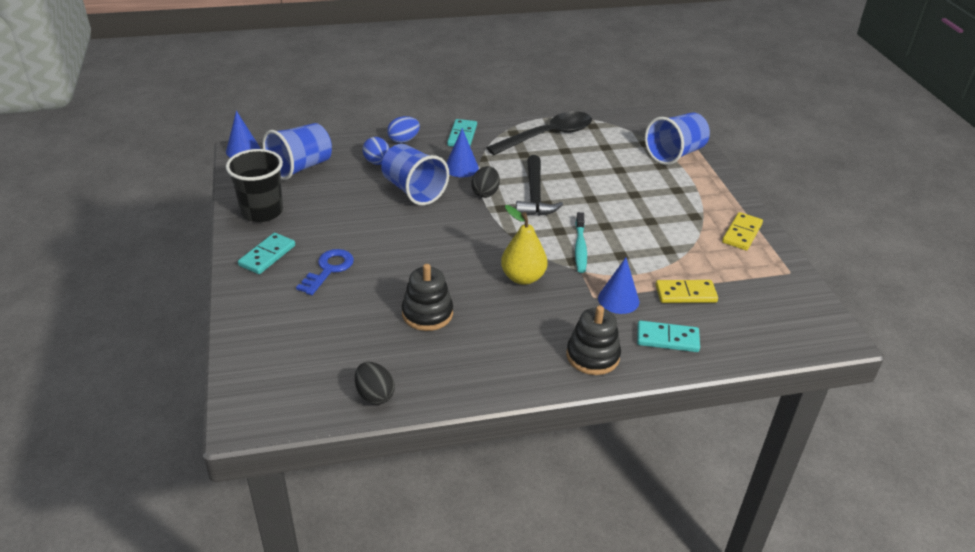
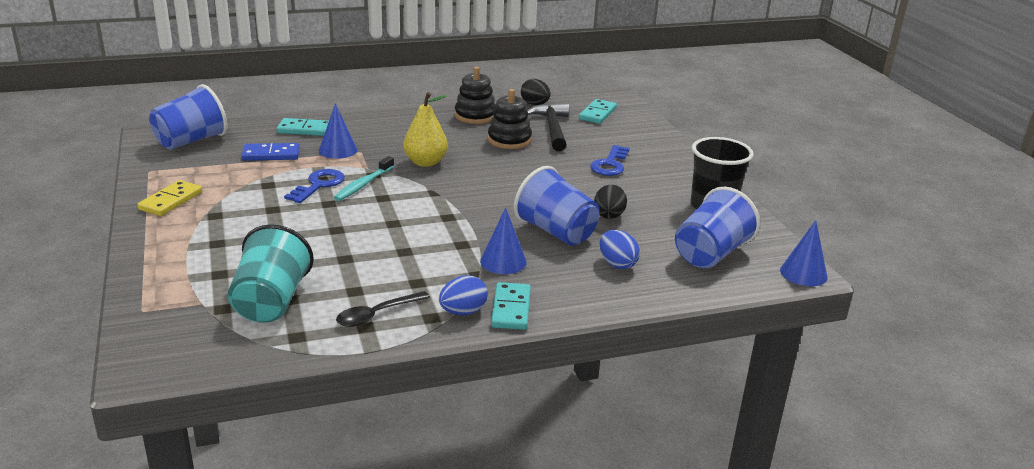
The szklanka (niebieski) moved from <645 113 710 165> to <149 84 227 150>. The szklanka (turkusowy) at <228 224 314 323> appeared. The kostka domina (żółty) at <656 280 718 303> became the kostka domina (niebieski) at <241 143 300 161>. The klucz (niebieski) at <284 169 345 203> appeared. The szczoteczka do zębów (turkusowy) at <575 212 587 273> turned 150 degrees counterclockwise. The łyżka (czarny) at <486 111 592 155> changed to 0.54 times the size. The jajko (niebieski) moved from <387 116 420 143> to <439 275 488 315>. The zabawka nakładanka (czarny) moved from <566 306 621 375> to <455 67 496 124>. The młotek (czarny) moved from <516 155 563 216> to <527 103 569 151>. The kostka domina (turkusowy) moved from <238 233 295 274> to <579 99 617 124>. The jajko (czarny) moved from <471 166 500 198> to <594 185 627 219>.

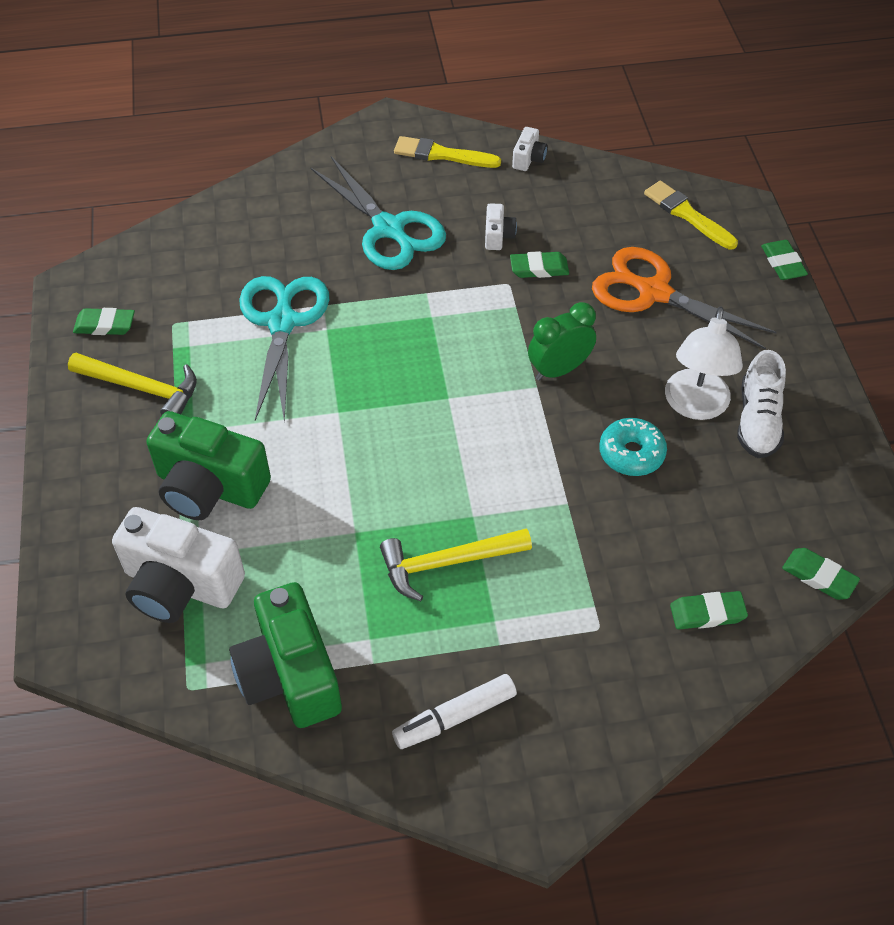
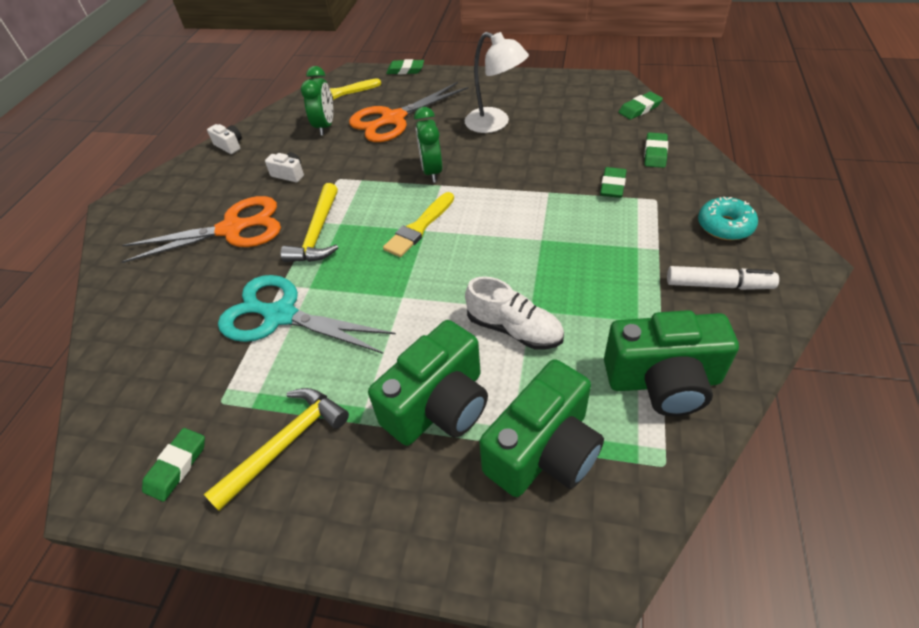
The nożyczki (turkusowy) at <311 156 446 270> became the nożyczki (pomarańczowy) at <122 196 281 263>. The młotek (żółty) moved from <380 528 532 601> to <280 183 338 262>. The budzik (zielony) at <301 66 333 135> appeared. The pędzel (żółty) moved from <394 136 501 168> to <383 192 454 257>. The but (biały) moved from <737 350 786 458> to <465 276 564 350>. The aparat fotograficzny (biały) at <112 507 245 623> became the aparat fotograficzny (zielony) at <479 359 604 497>. The gumka do mazania (zielony) moved from <510 251 569 278> to <600 167 627 198>. The flamaster (biały) at <392 674 517 749> turned 75 degrees counterclockwise. The donut (turkusowy) moved from <599 418 667 476> to <698 197 758 240>.

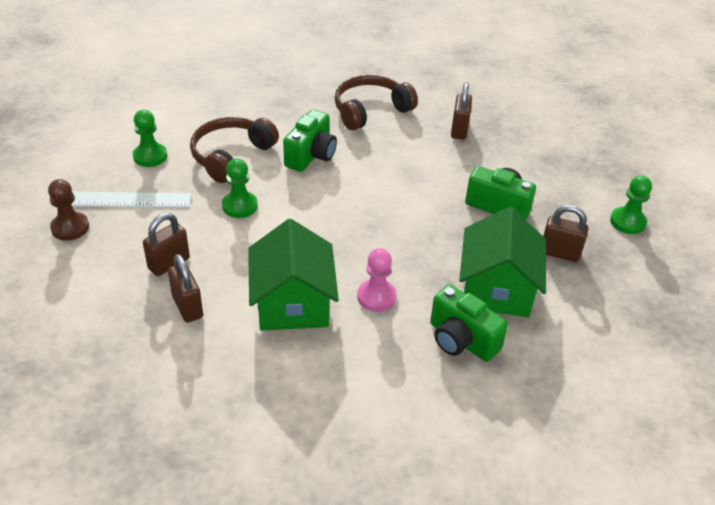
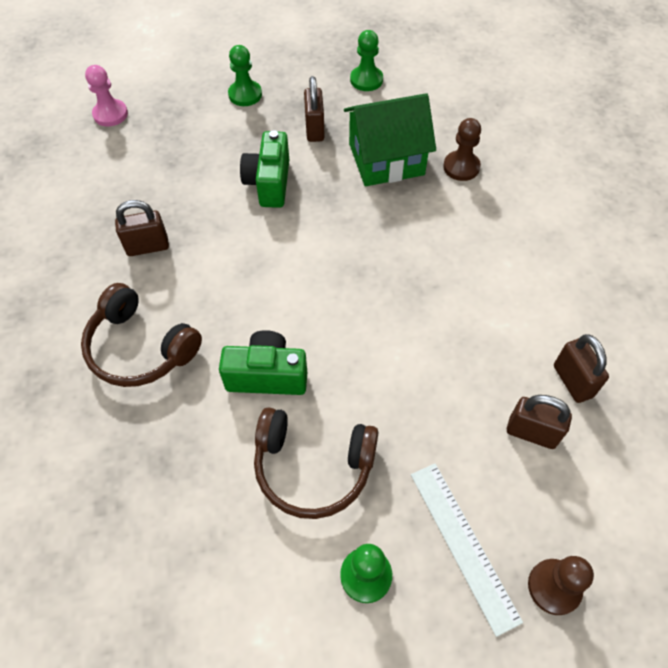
The pionek (różowy) moved from <357 248 397 312> to <85 65 128 127>. The pionek (zielony) moved from <222 158 258 218> to <350 30 383 91>. The aparat fotograficzny (zielony) at <430 285 508 362> was replaced by the pionek (brązowy) at <443 118 481 181>. The kłódka (brązowy) at <168 254 203 323> turned 60 degrees counterclockwise. The domek (zielony) at <248 219 339 331> disappeared.

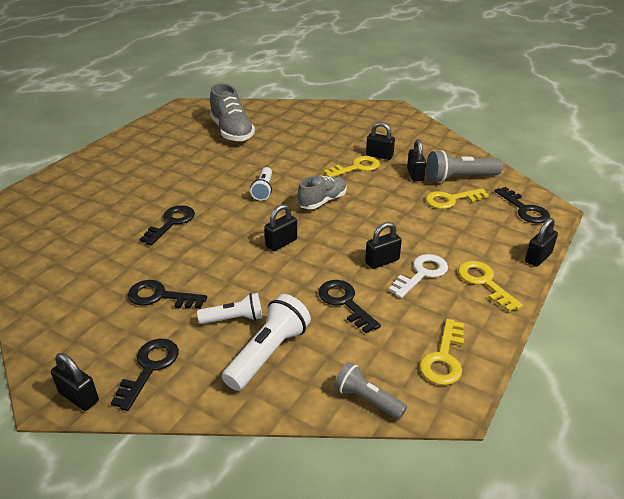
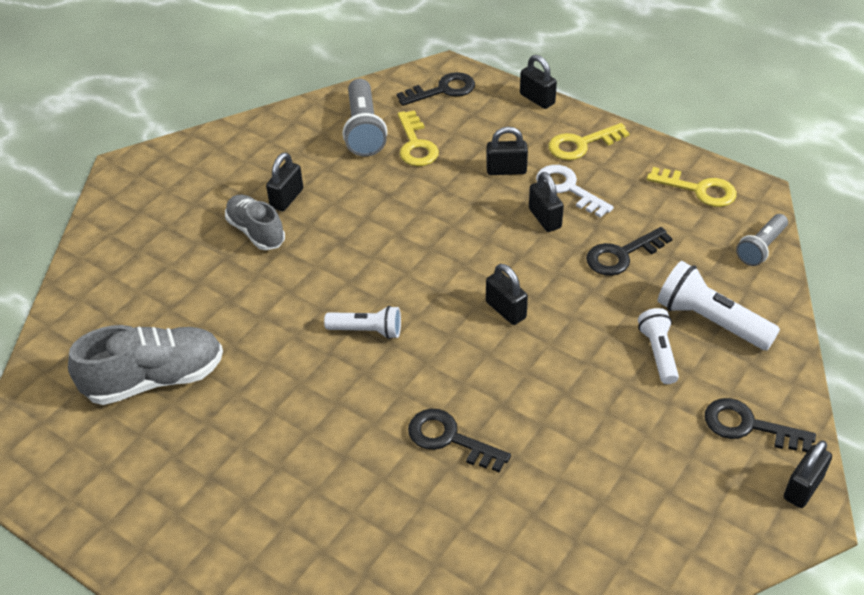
The but (szary) moved from <298 175 346 209> to <225 195 285 250>. The kłódka (czarny) moved from <407 139 426 182> to <486 127 528 175>. The klucz (czarny) at <128 280 207 309> disappeared. The klucz (żółty) at <324 156 380 177> disappeared.

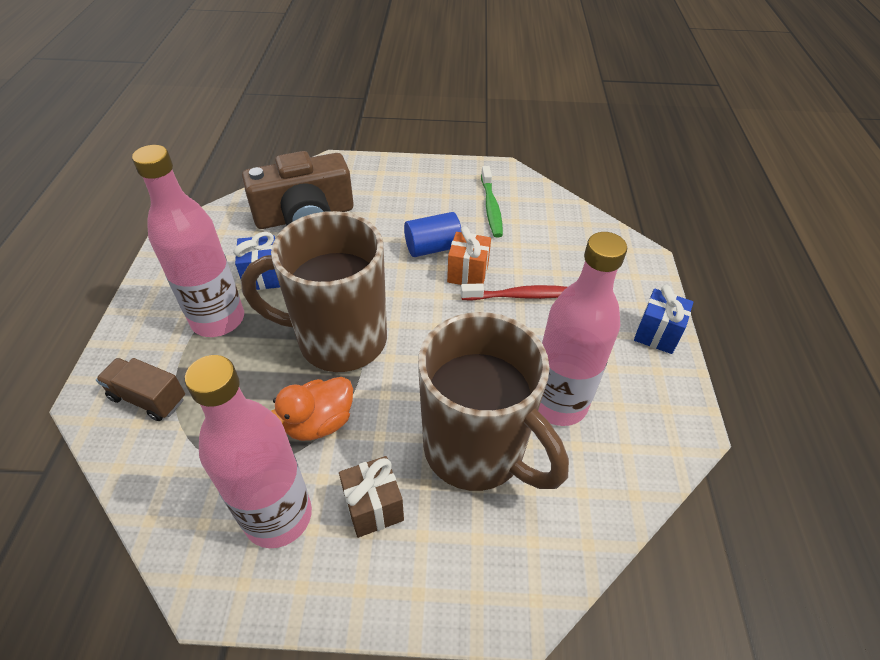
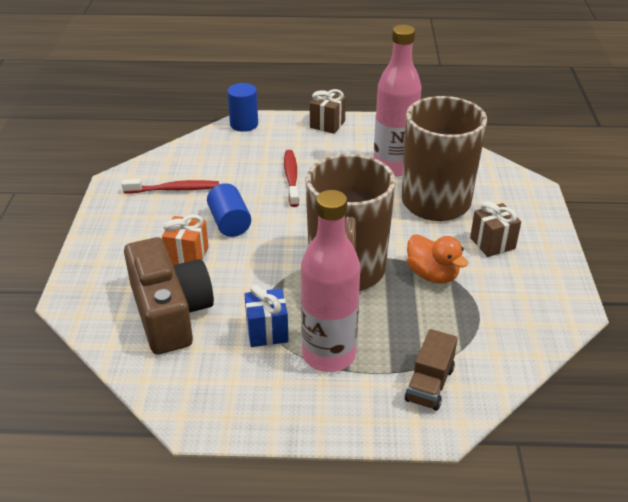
The szczoteczka do zębów (zielony) at <481 166 503 237> became the szczoteczka do zębów (czerwony) at <122 179 219 193>. The prezent (pomarańczowy) moved from <447 226 491 285> to <162 215 209 265>. The walec (niebieski) at <227 83 258 132> appeared. The prezent (niebieski) at <634 285 693 354> became the prezent (brązowy) at <310 89 346 134>. The butelka (różowy) at <185 355 312 548> disappeared.

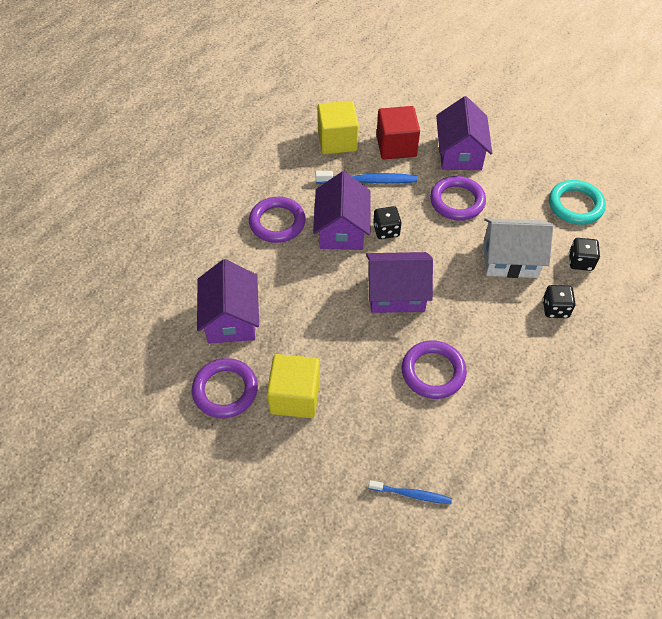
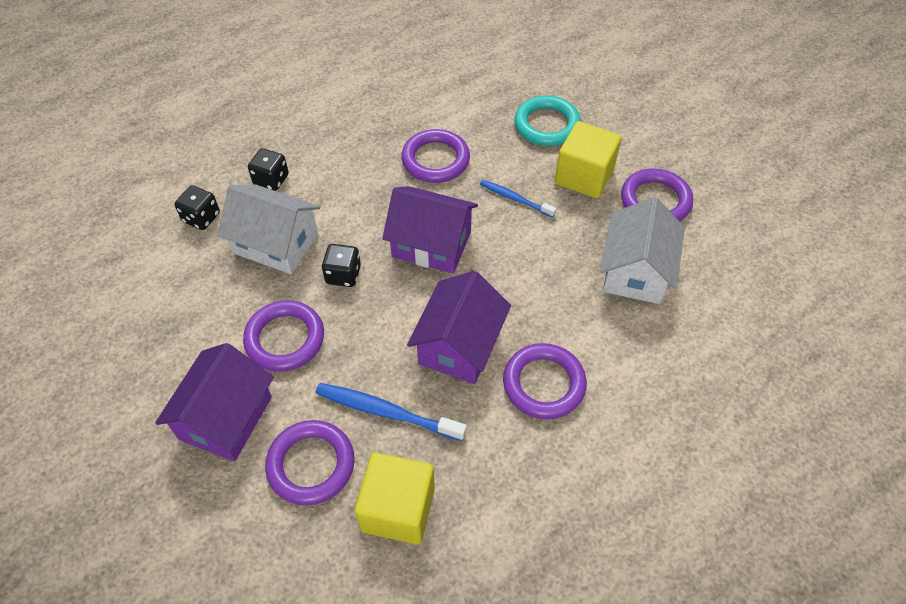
The sześcian (czerwony) at <377 106 420 159> was replaced by the pierścień (fioletowy) at <265 420 355 505>. The kostka do gry (czarny) moved from <373 206 402 239> to <322 244 361 287>. The szczoteczka do zębów (niebieski) moved from <369 480 452 504> to <480 180 556 218>. The pierścień (turkusowy) moved from <549 180 606 225> to <514 95 581 146>. The domek (fioletowy) at <197 259 259 344> became the domek (biały) at <600 197 685 304>.

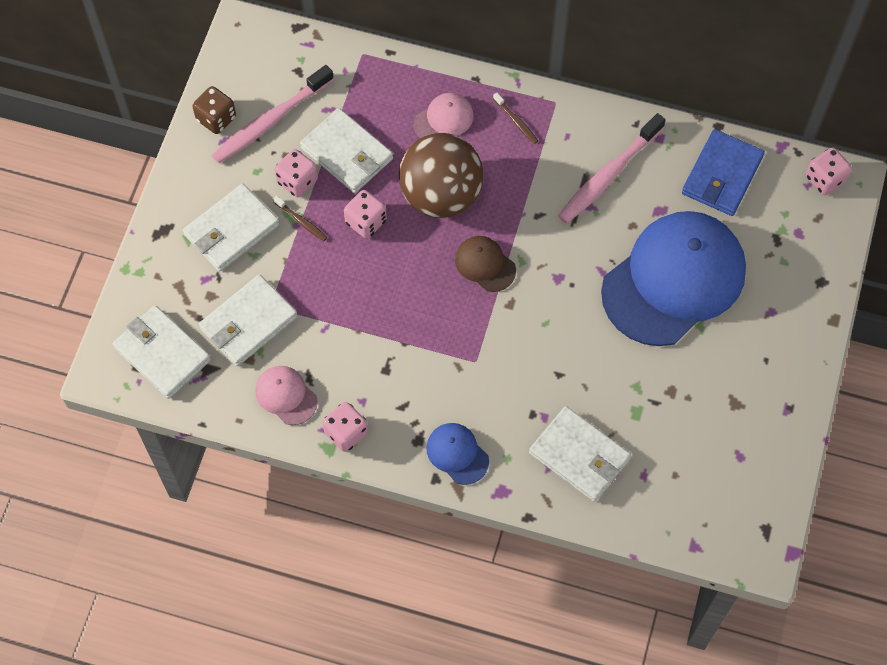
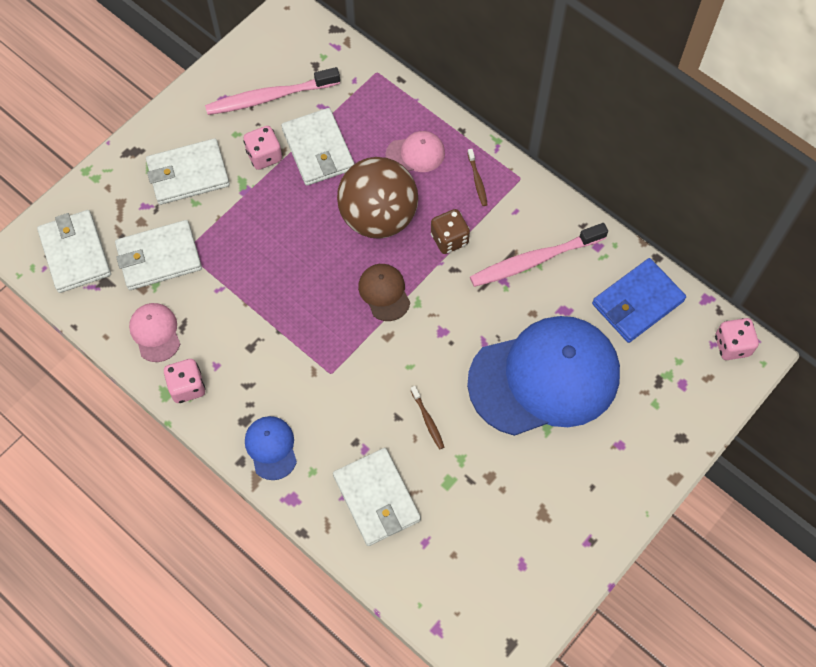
The szczoteczka do zębów (brązowy) moved from <273 196 327 241> to <411 386 444 450>. The kostka do gry (brązowy) moved from <192 86 236 134> to <431 209 470 254>. The kostka do gry (różowy) at <344 190 387 238> disappeared.

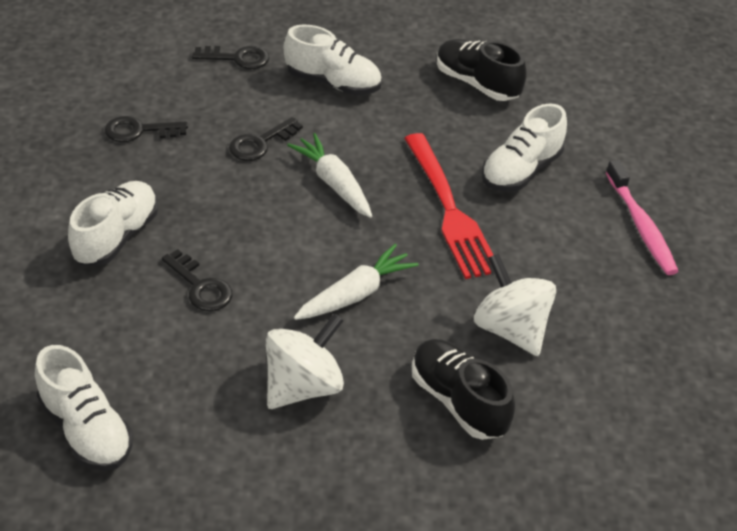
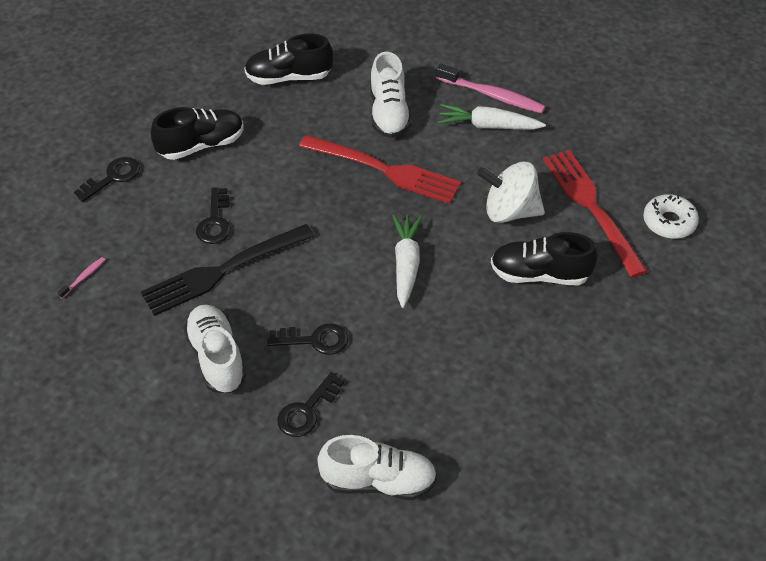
The szczoteczka do zębów (różowy) at <57 257 105 298> appeared. The widelec (czarny) at <141 224 315 316> appeared. The but (biały) at <284 24 382 95> became the but (czarny) at <151 107 244 160>. The klucz (czarny) moved from <105 116 188 142> to <277 372 344 437>. The marchewka (biały) moved from <287 133 372 218> to <438 104 546 130>. The widelec (czerwony) at <543 150 648 278> appeared. The donut (biały) at <643 194 699 239> appeared. The bączek (biały) at <266 313 344 409> disappeared.

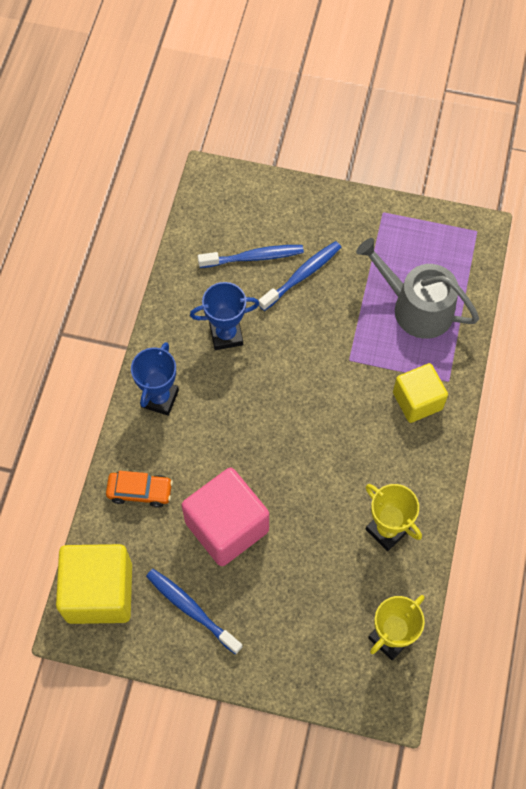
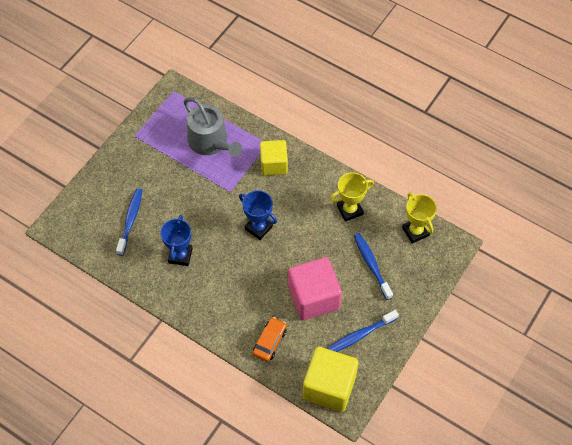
The konewka (szary) at <356 238 479 339> turned 90 degrees counterclockwise. The puchar (niebieski) moved from <131 342 179 416> to <239 190 277 240>. The szczoteczka do zębów (niebieski) moved from <258 241 342 311> to <354 233 393 300>.

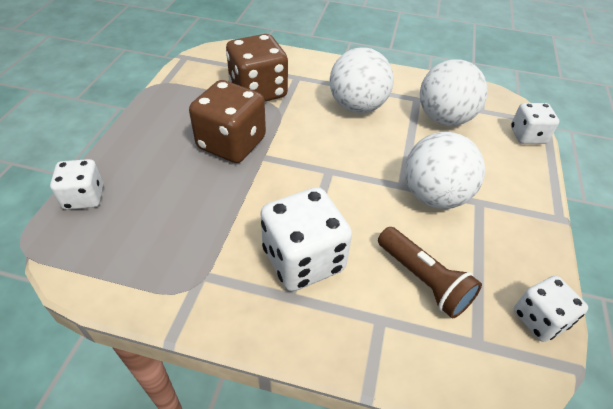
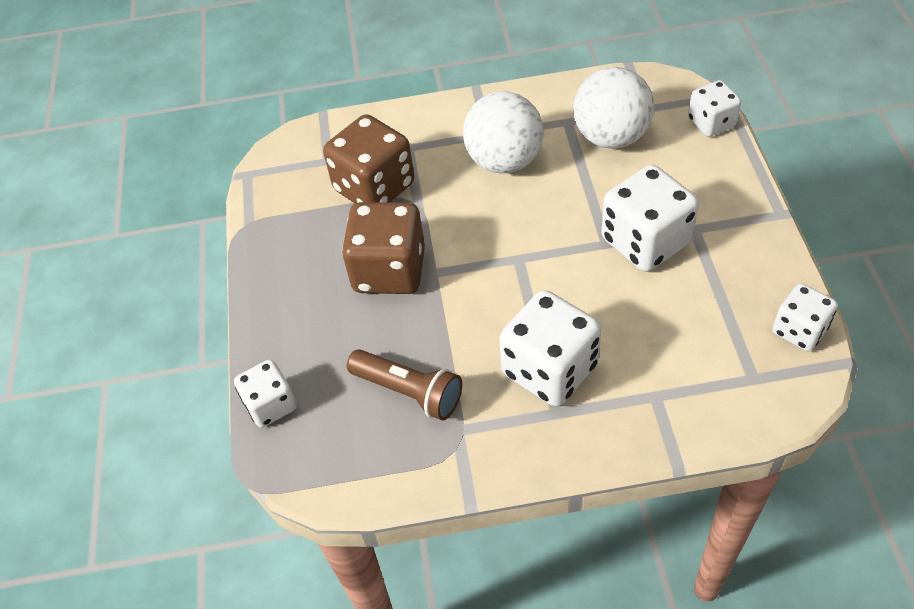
The latarka (brązowy) moved from <378 227 482 318> to <347 349 462 420>. The piłka (biały) at <405 132 485 209> was replaced by the kostka do gry (biały) at <601 165 699 272>.

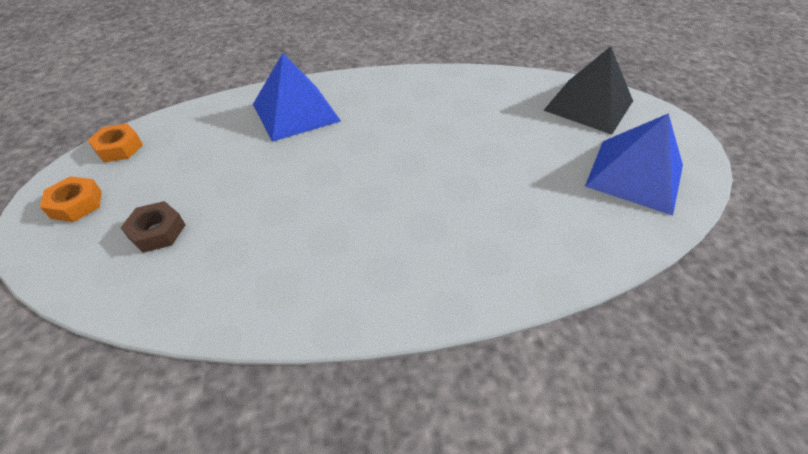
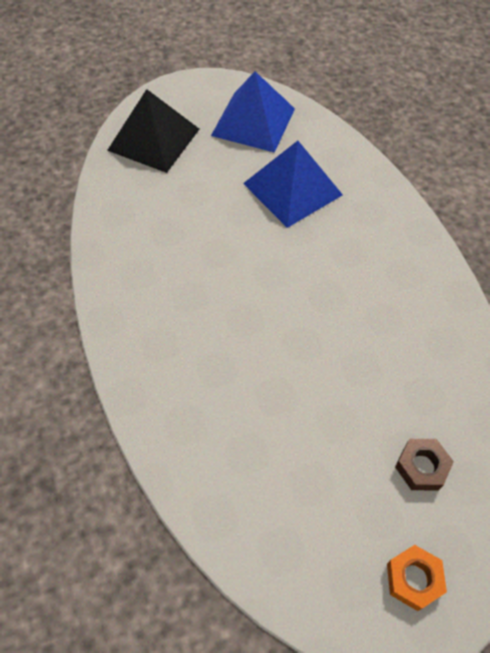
The piramida (niebieski) moved from <253 53 341 142> to <243 141 343 228>. The nakrętka (pomarańczowy) at <87 124 143 163> disappeared.

